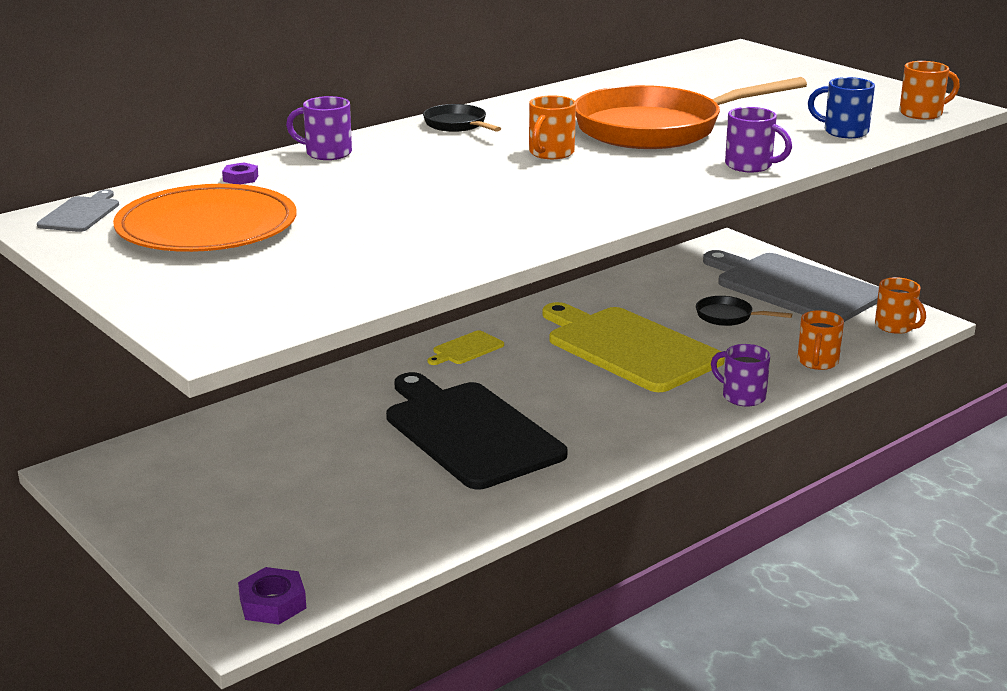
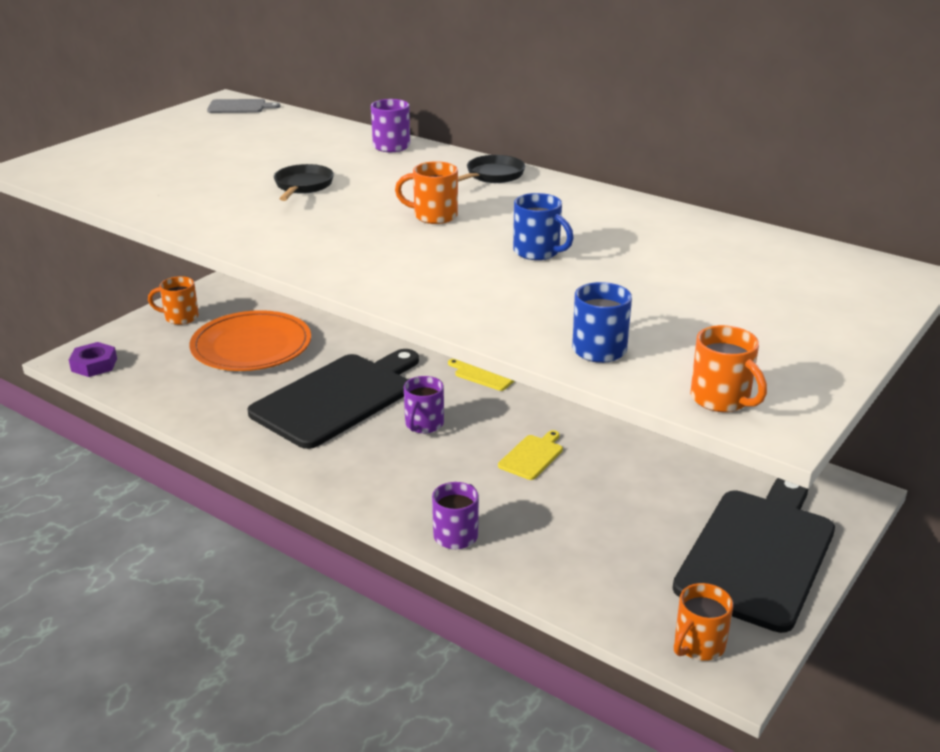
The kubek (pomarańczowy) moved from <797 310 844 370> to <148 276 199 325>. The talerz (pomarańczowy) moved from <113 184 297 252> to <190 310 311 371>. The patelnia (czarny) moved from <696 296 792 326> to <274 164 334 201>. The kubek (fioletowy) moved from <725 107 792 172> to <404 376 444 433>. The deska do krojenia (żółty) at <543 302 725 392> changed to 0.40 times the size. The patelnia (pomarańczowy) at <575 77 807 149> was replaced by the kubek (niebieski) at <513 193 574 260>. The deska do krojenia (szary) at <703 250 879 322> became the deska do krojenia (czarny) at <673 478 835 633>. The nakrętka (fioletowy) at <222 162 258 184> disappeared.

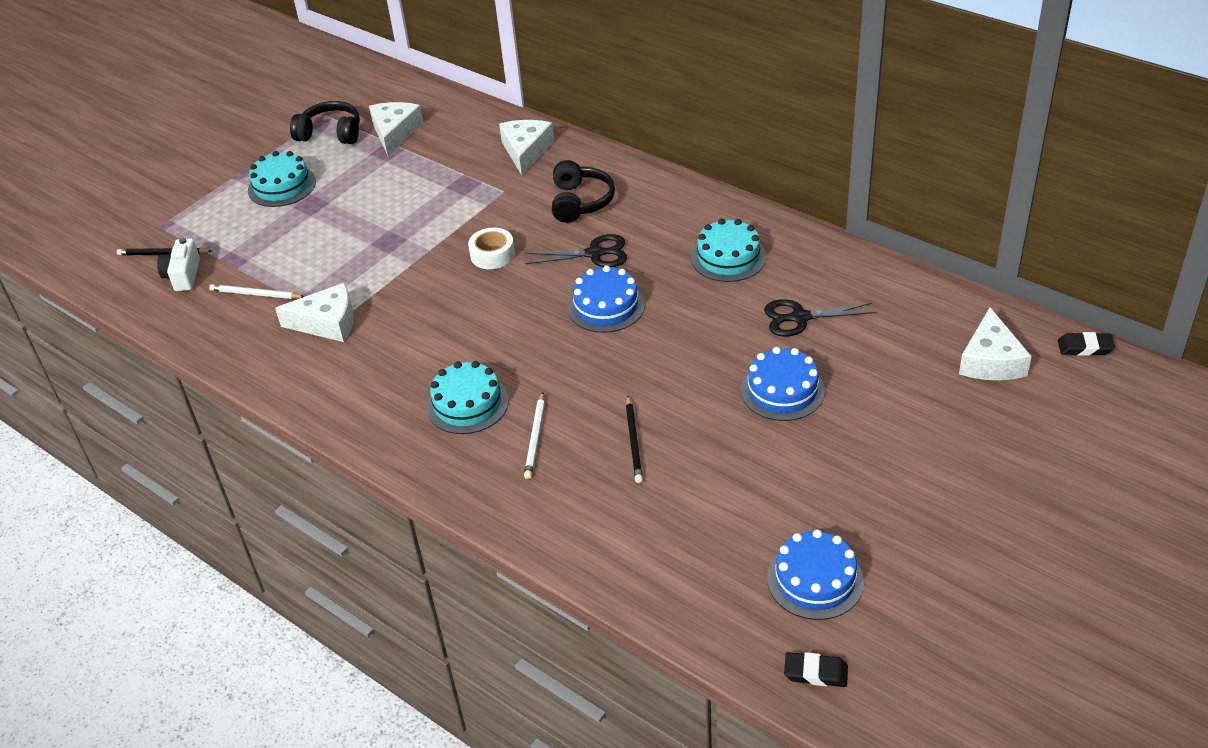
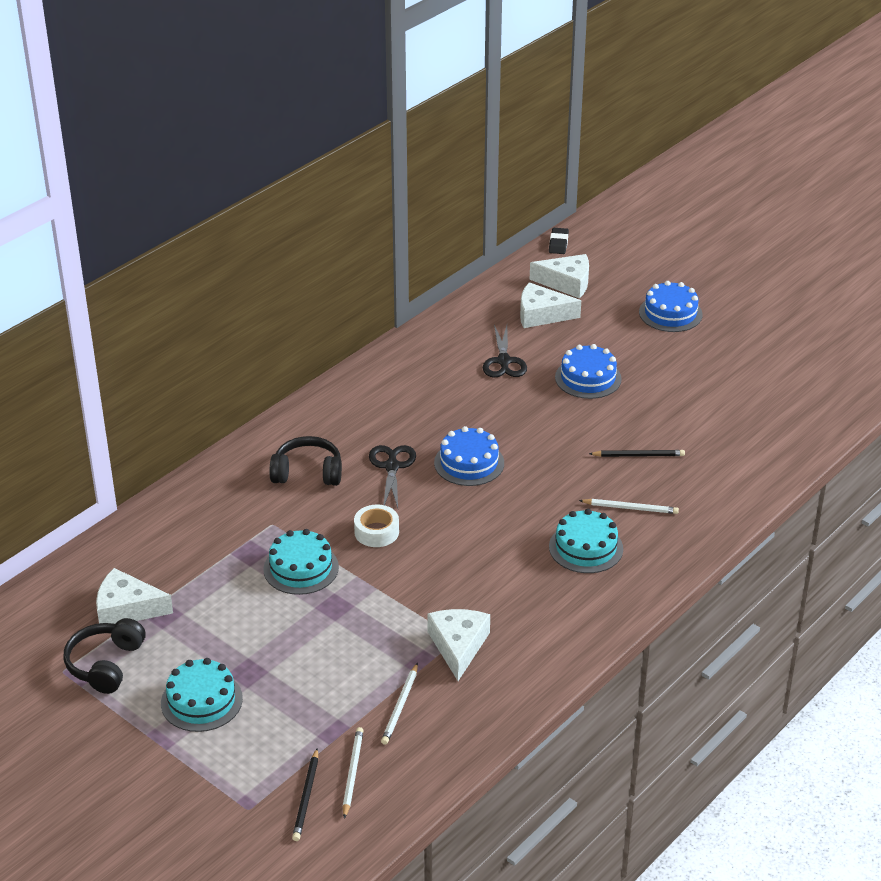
The tort (turkusowy) moved from <691 219 766 282> to <263 529 339 595>. The aparat fotograficzny (biały) at <157 238 200 291> was replaced by the ołówek (biały) at <343 727 364 819>. The ser (biały) moved from <499 120 554 175> to <520 282 581 328>. The tort (niebieski) moved from <767 529 864 620> to <639 281 703 332>. The gumka do mazania (czarny) at <784 652 848 687> disappeared.

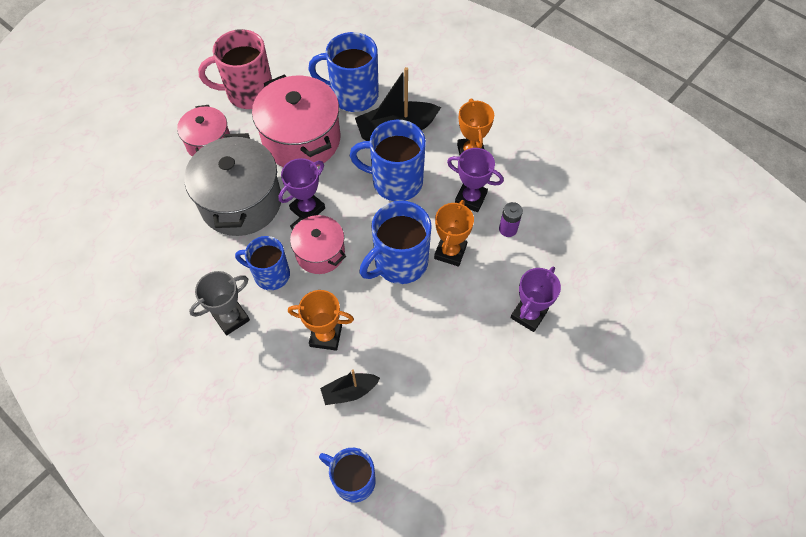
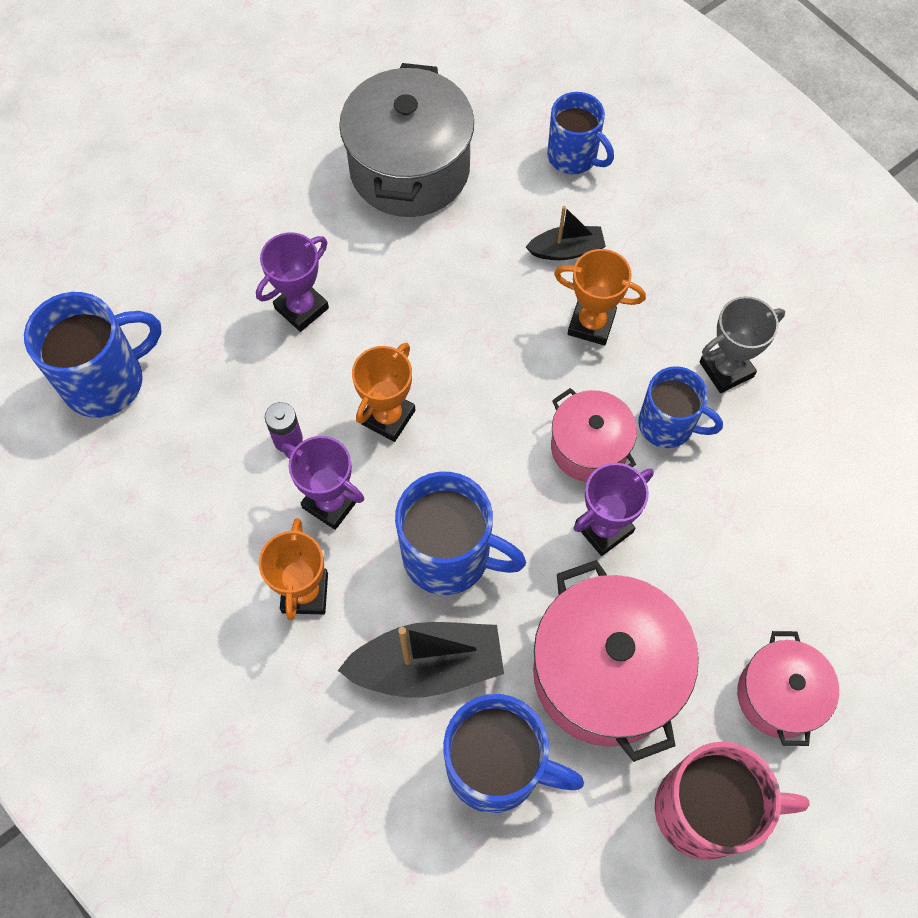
The kubek (niebieski) moved from <359 201 432 284> to <24 292 162 418>. The garnek (szary) moved from <184 133 281 236> to <339 63 474 217>.

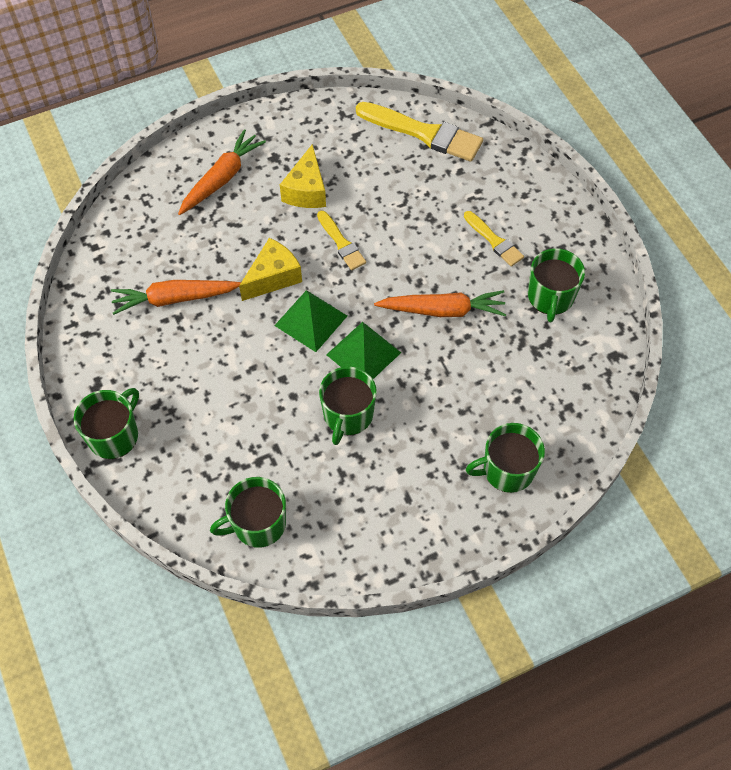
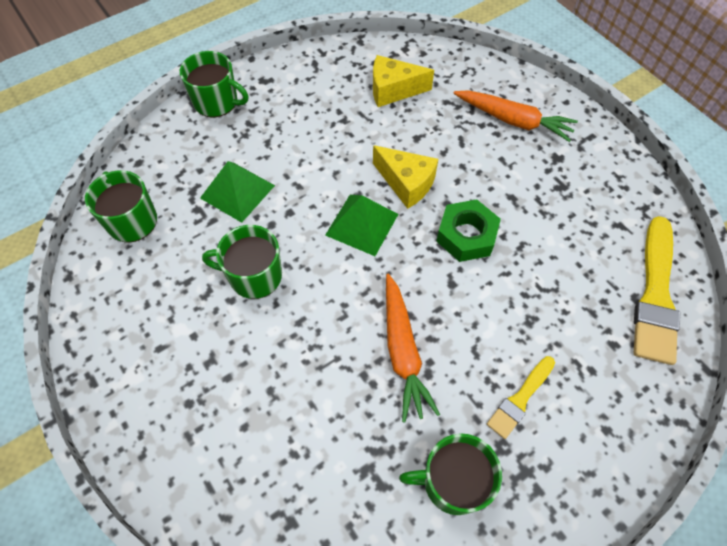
The piramida (zielony) moved from <326 322 401 379> to <200 161 275 223>. The ser (żółty) moved from <280 144 326 208> to <373 55 434 107>. The pędzel (żółty) at <317 211 366 270> was replaced by the nakrętka (zielony) at <436 199 501 262>. The marchewka (pomarańczowy) at <111 280 241 315> disappeared. The kubek (zielony) at <466 423 545 493> disappeared.

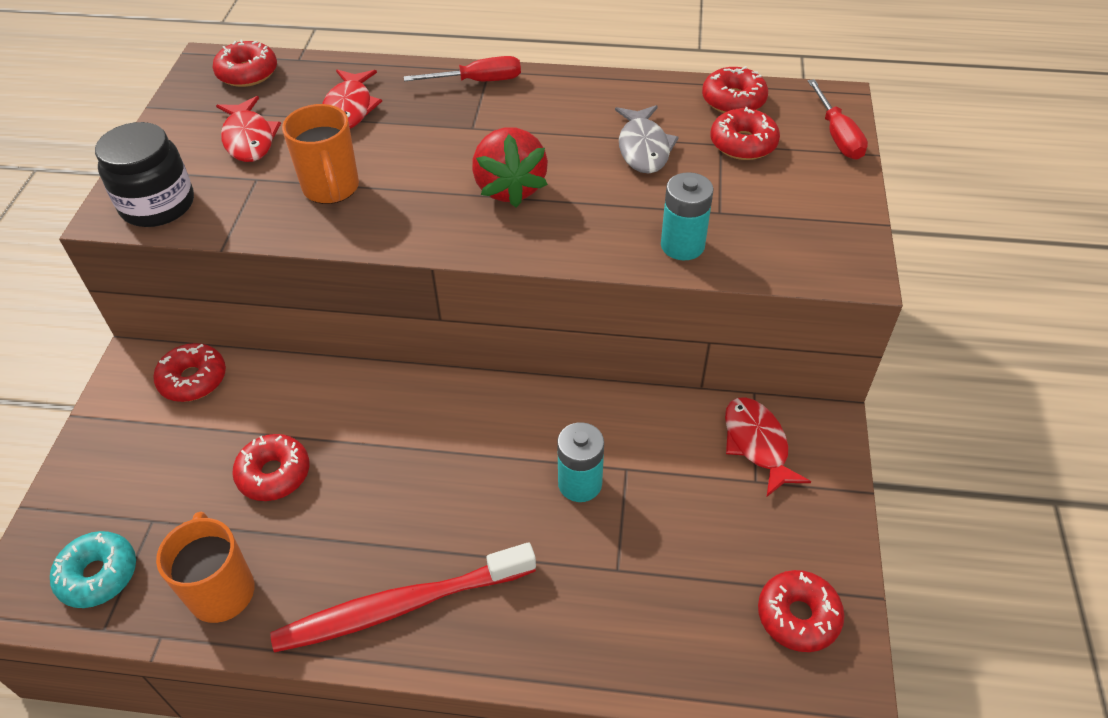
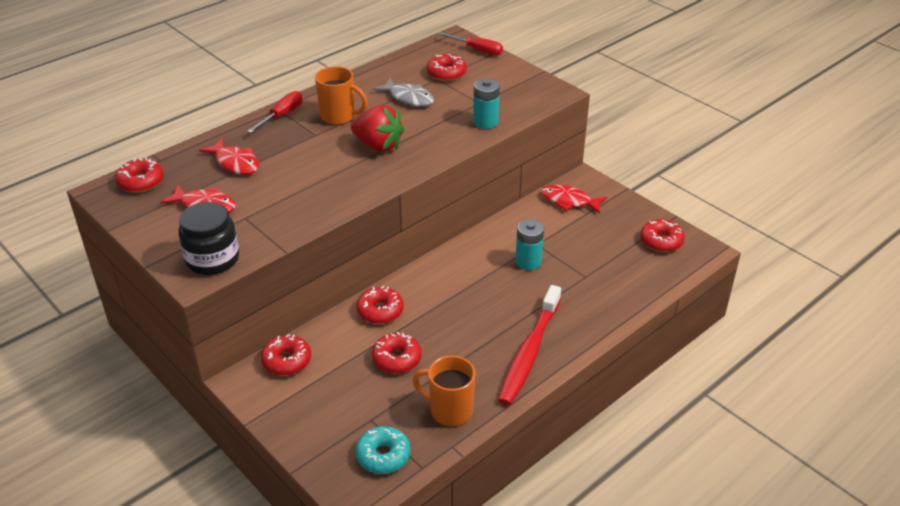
The kubek (pomarańczowy) moved from <282 104 359 204> to <315 66 368 125>. The donut (czerwony) moved from <702 66 768 113> to <356 286 404 324>.

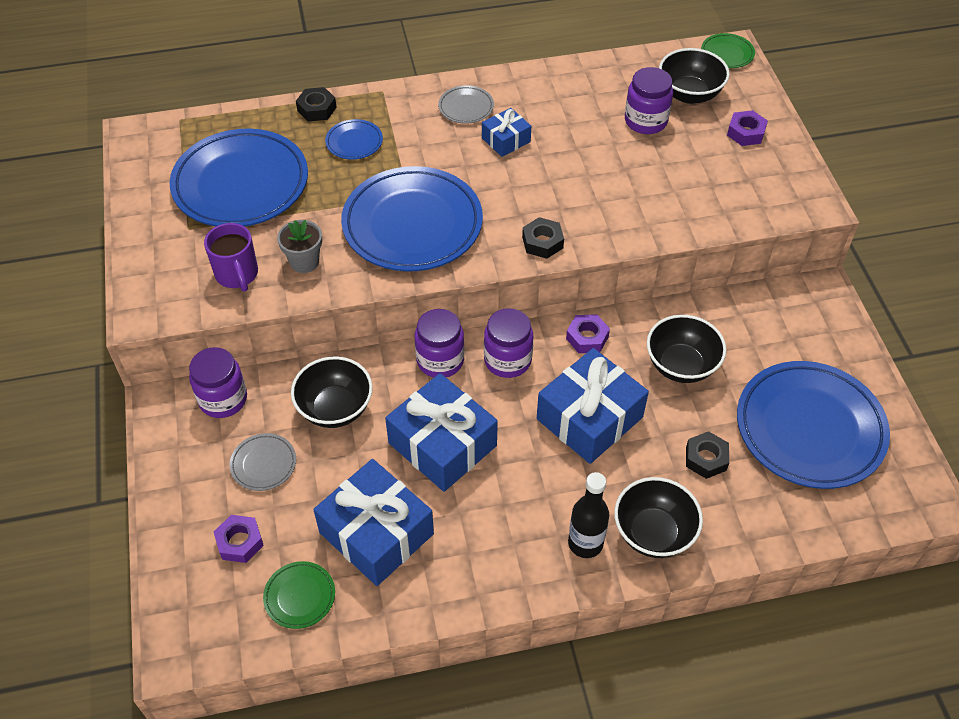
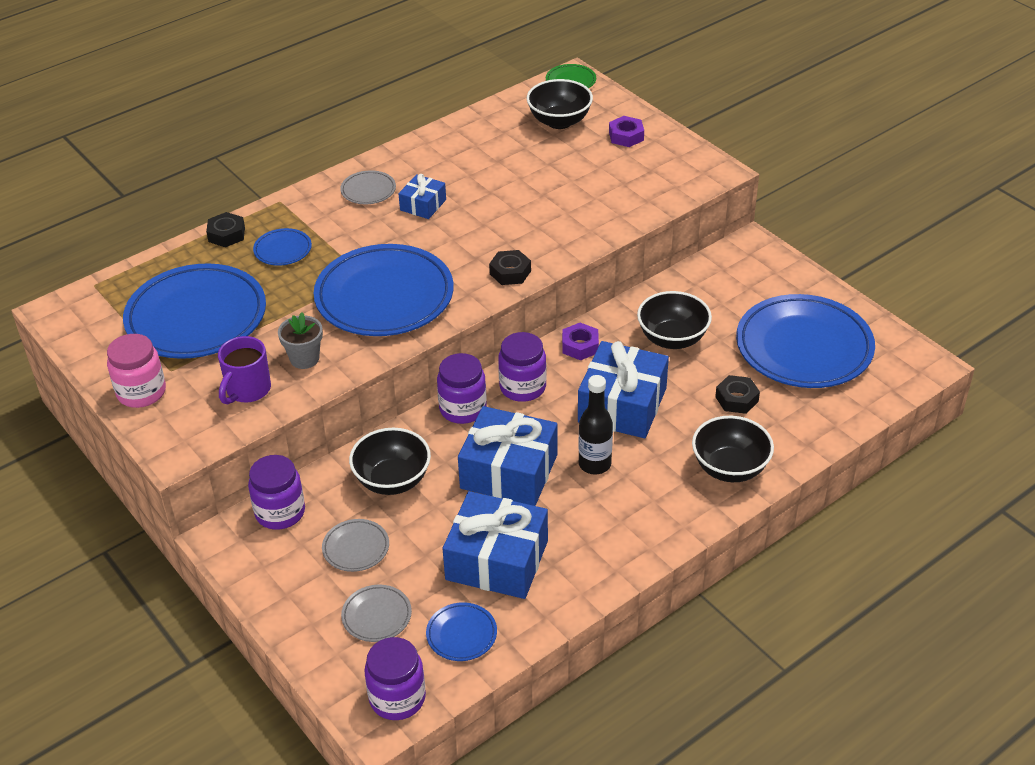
The słoik (różowy) at <107 334 166 408> appeared. The kubek (fioletowy) at <204 223 258 292> turned 75 degrees clockwise. The nakrętka (fioletowy) at <214 515 264 563> was replaced by the talerz (szary) at <341 585 412 642>. The słoik (fioletowy) moved from <625 67 673 134> to <364 637 426 720>. The talerz (zielony) at <263 561 335 629> became the talerz (niebieski) at <426 602 497 661>. The butelka (czarny) moved from <568 472 609 558> to <578 375 613 475>.

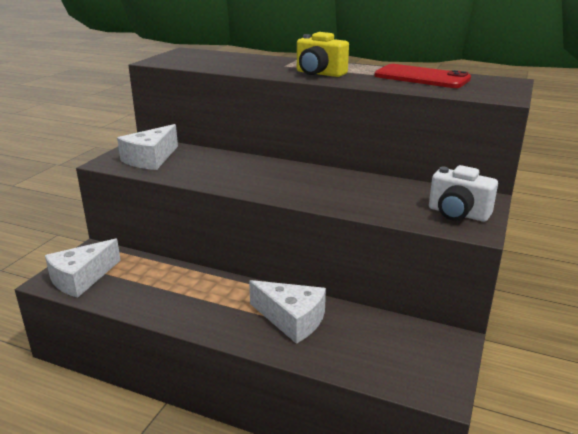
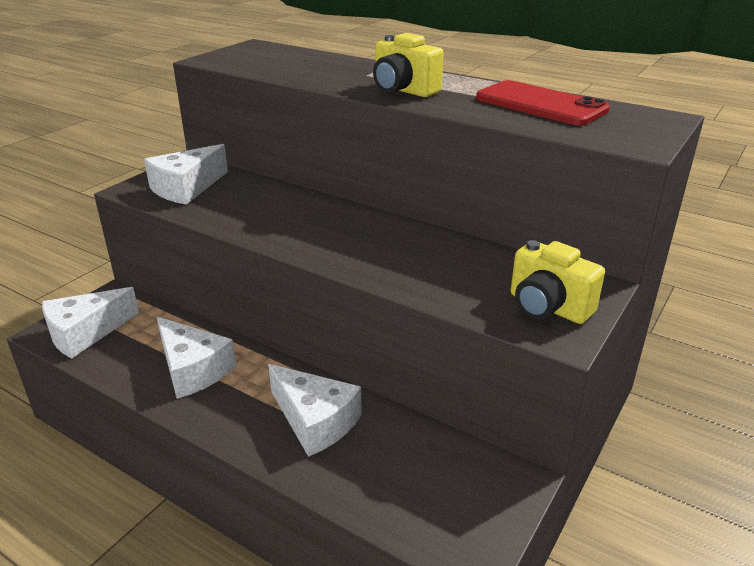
The ser (biały) at <157 317 236 399> appeared. The aparat fotograficzny (biały) at <429 165 498 222> became the aparat fotograficzny (żółty) at <511 240 605 324>.

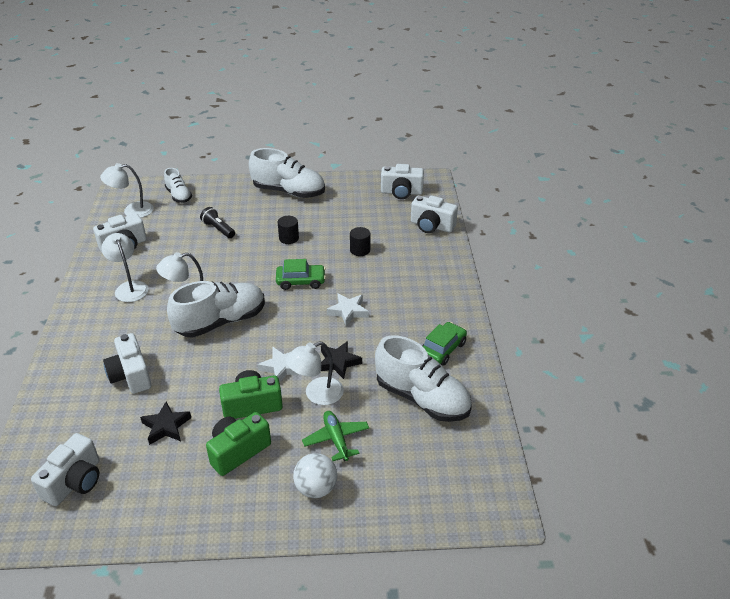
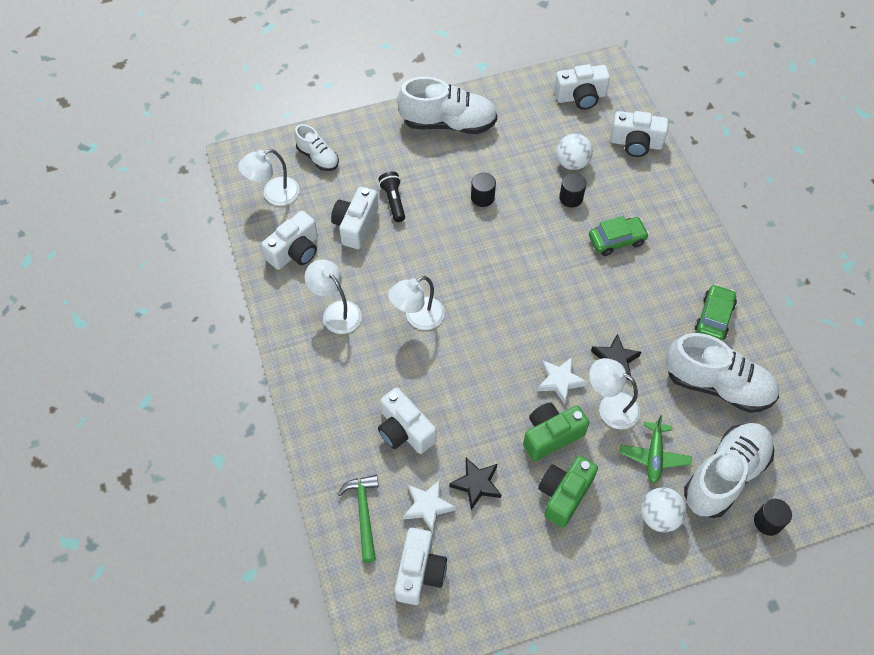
The aparat fotograficzny (biały) at <331 186 378 249> appeared. The młotek (zielony) at <338 475 379 563> appeared. The latarka (czarny) at <200 207 235 238> turned 45 degrees clockwise. The gwiazda (biały) moved from <327 293 369 326> to <403 480 456 533>. The piłka (biały) at <556 134 593 170> appeared. The samochód (zielony) moved from <276 259 326 290> to <589 216 649 256>. The lampka (biały) at <285 341 344 405> turned 75 degrees clockwise. The samolot (zielony) at <302 411 369 461> turned 135 degrees counterclockwise. The but (biały) moved from <167 281 265 338> to <684 423 774 518>. The walec (czarny) at <754 499 792 536> appeared.

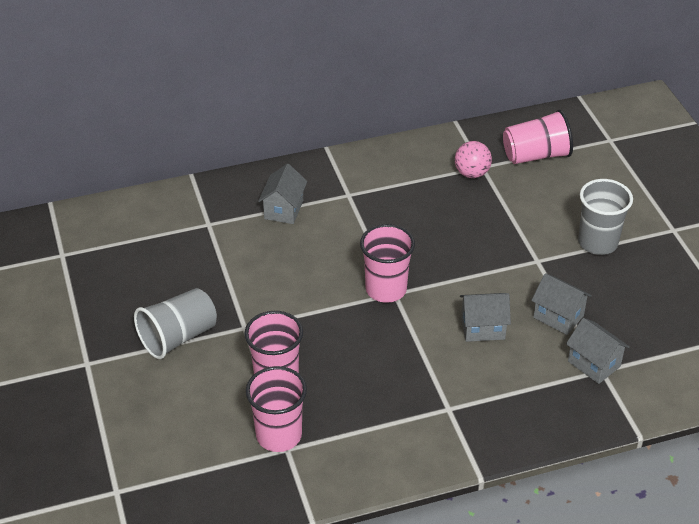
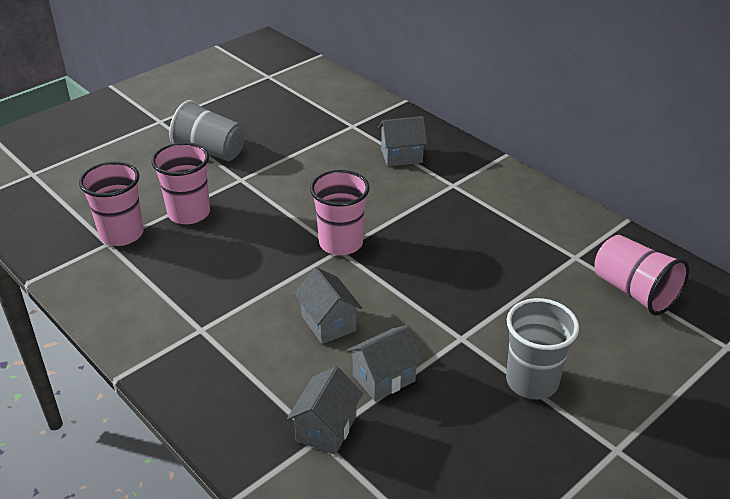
The domek (szary) at <531 273 592 335> turned 45 degrees clockwise. The piłka (różowy) at <455 141 492 178> disappeared.

